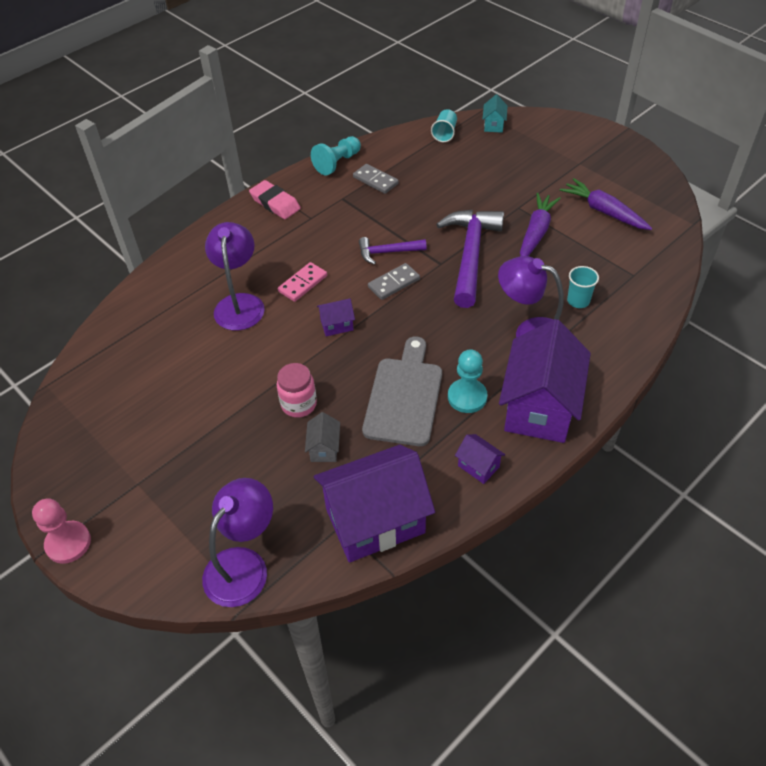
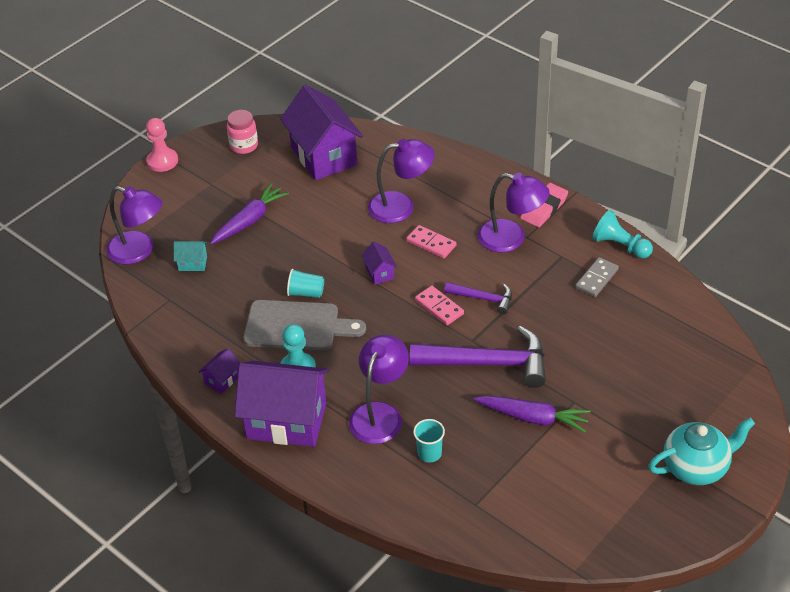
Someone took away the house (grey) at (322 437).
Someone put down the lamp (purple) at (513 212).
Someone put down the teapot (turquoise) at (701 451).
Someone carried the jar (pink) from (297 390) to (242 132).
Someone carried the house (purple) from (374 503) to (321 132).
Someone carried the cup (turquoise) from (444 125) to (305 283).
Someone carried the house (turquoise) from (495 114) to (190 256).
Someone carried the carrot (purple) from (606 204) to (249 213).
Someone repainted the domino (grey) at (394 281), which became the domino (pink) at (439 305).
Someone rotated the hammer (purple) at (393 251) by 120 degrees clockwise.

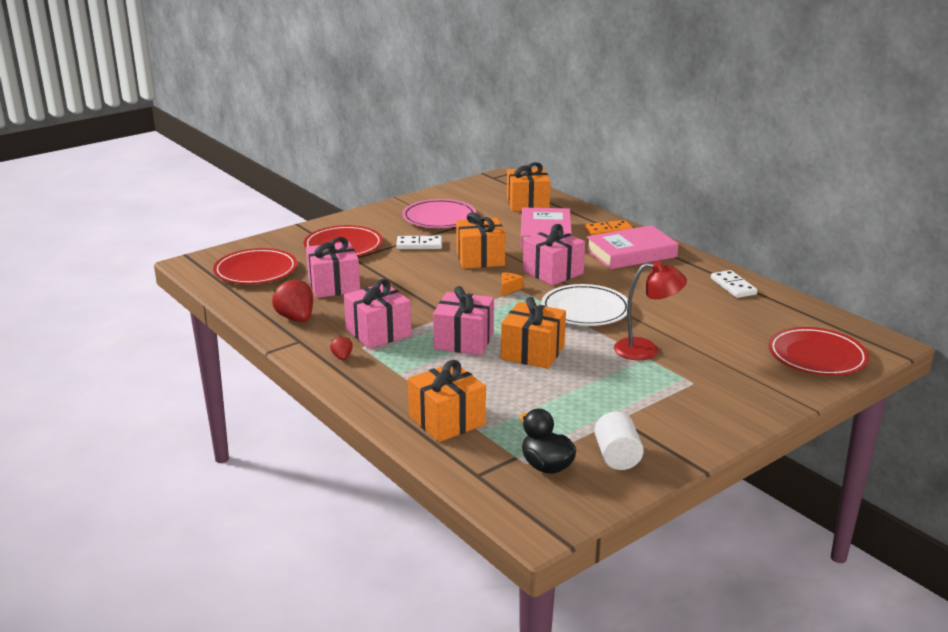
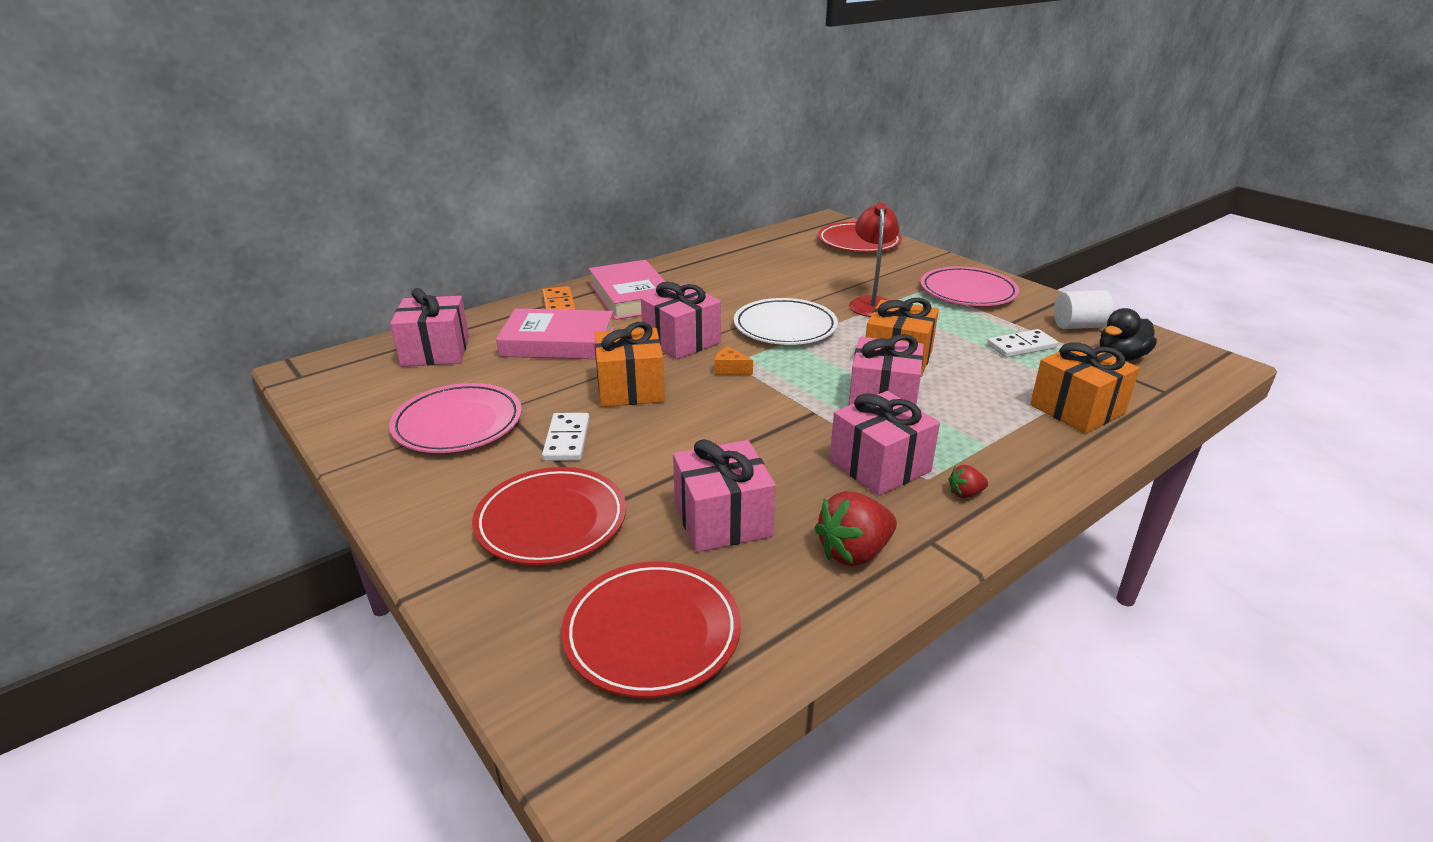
Someone put down the plate (pink) at (970 286).
Someone carried the domino (white) from (734 284) to (1023 343).
Someone repainted the gift (orange) at (529 186), which became the gift (pink) at (429 327).

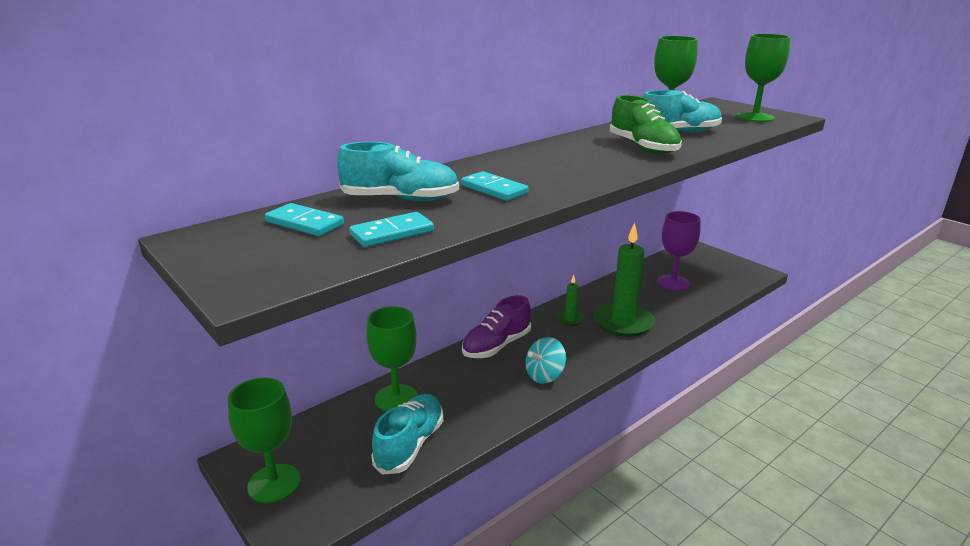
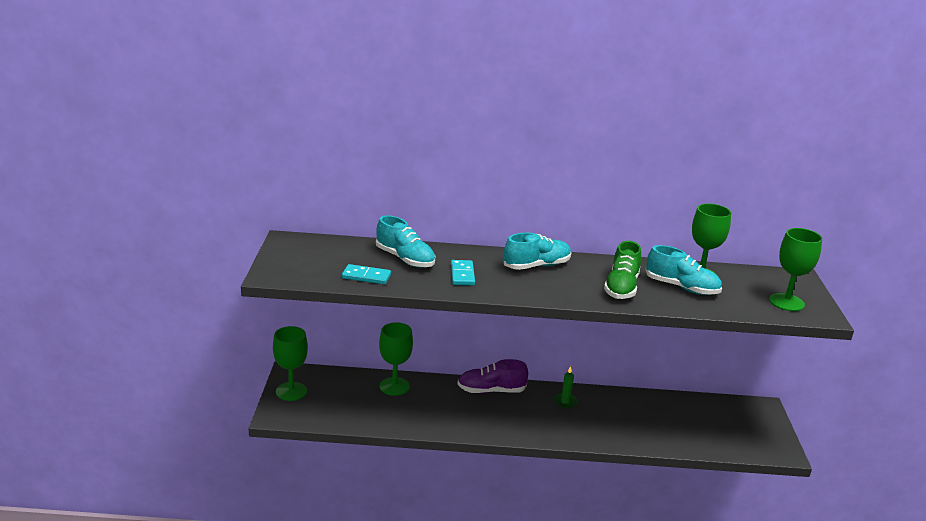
Someone took away the domino (turquoise) at (304 219).
Someone took away the spinning top (turquoise) at (545 360).
Someone took away the candle (green) at (624 280).
Someone took away the goblet (purple) at (679 251).
Someone carried the shoe (turquoise) from (407 434) to (537 251).

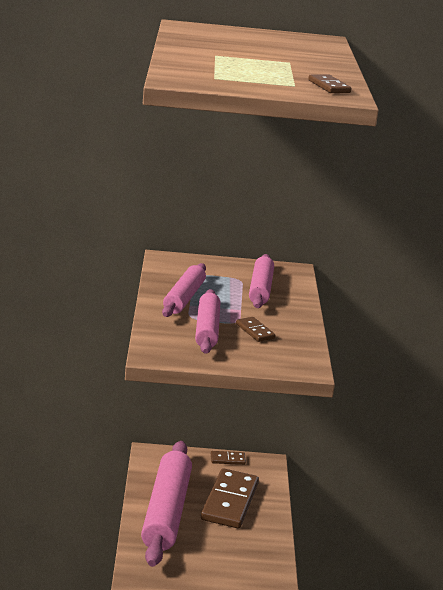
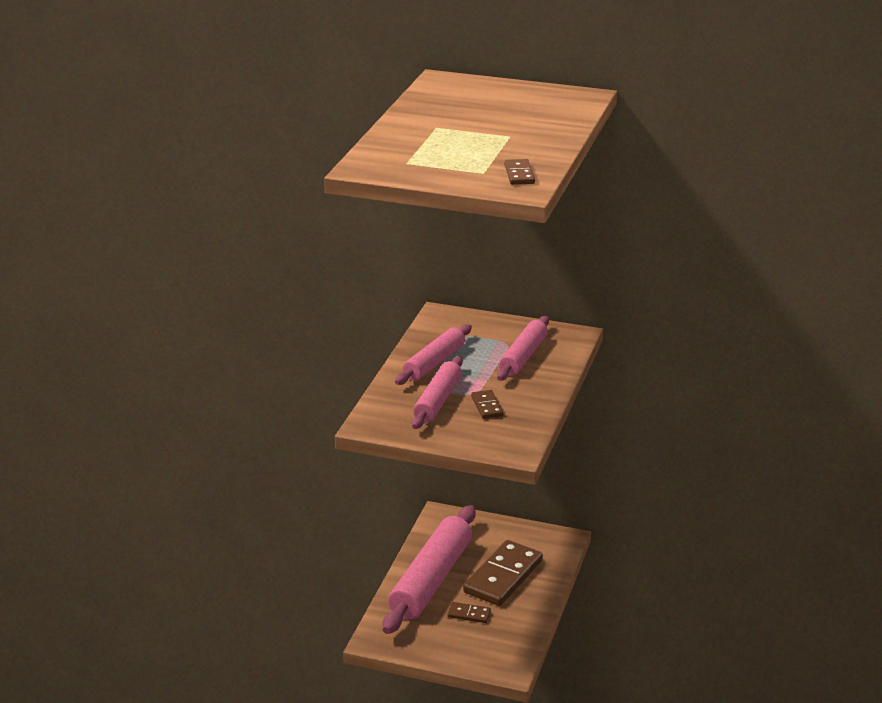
Someone carried the domino (brown) from (228 458) to (469 612).

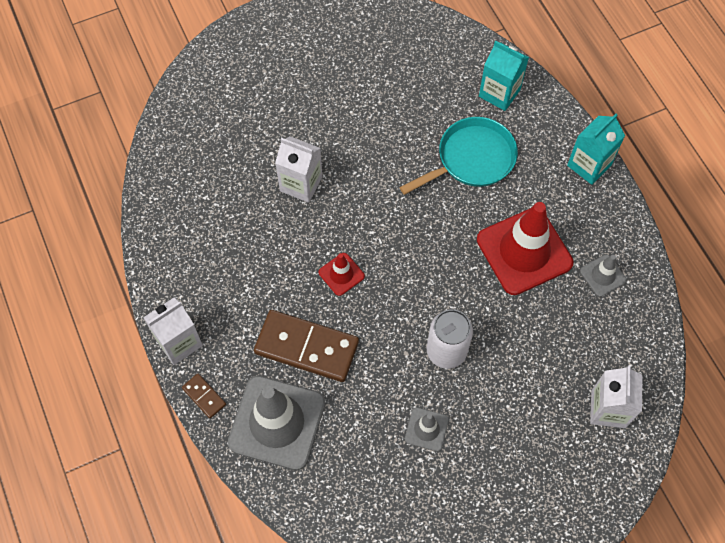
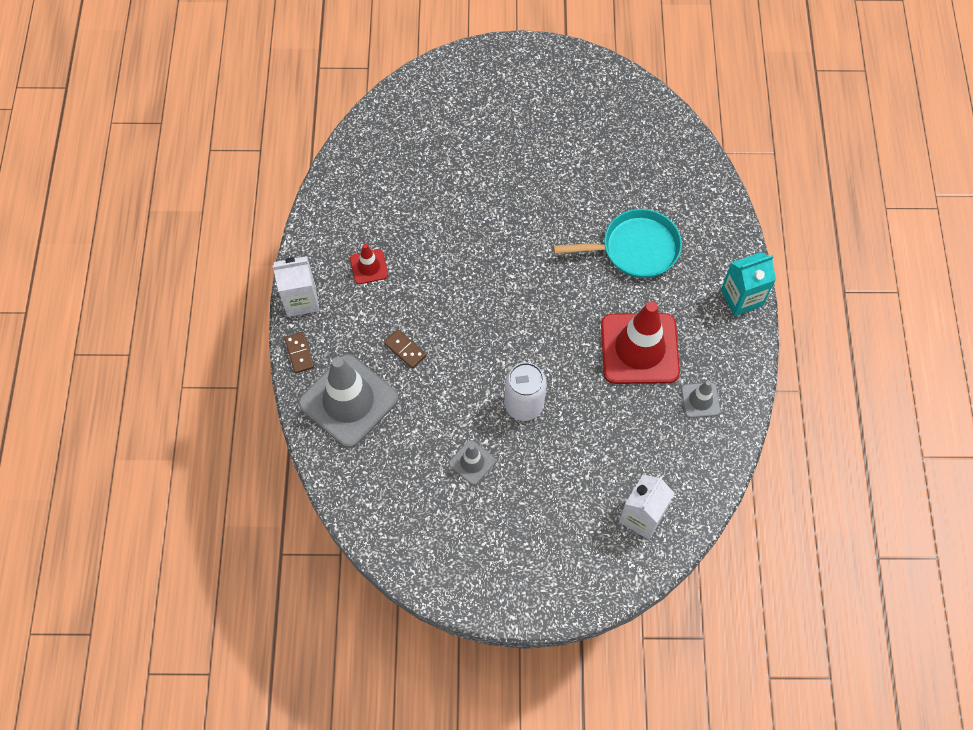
Someone took away the carton (white) at (298 169).
Someone took away the carton (turquoise) at (504 76).
Someone carried the traffic cone (red) from (342 274) to (369 264).
Someone scaled the domino (brown) at (306 346) by 0.45.

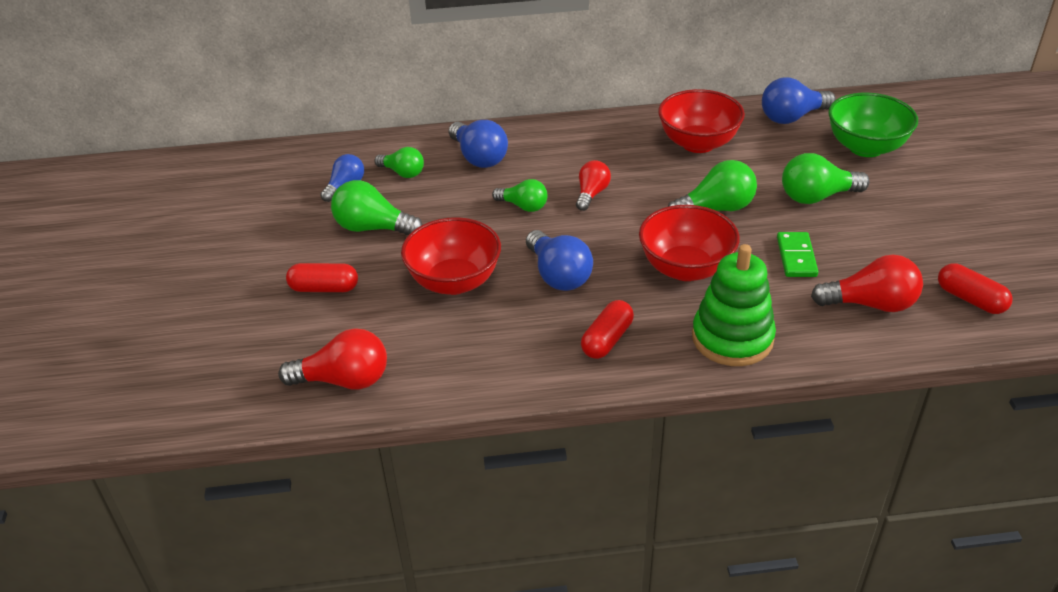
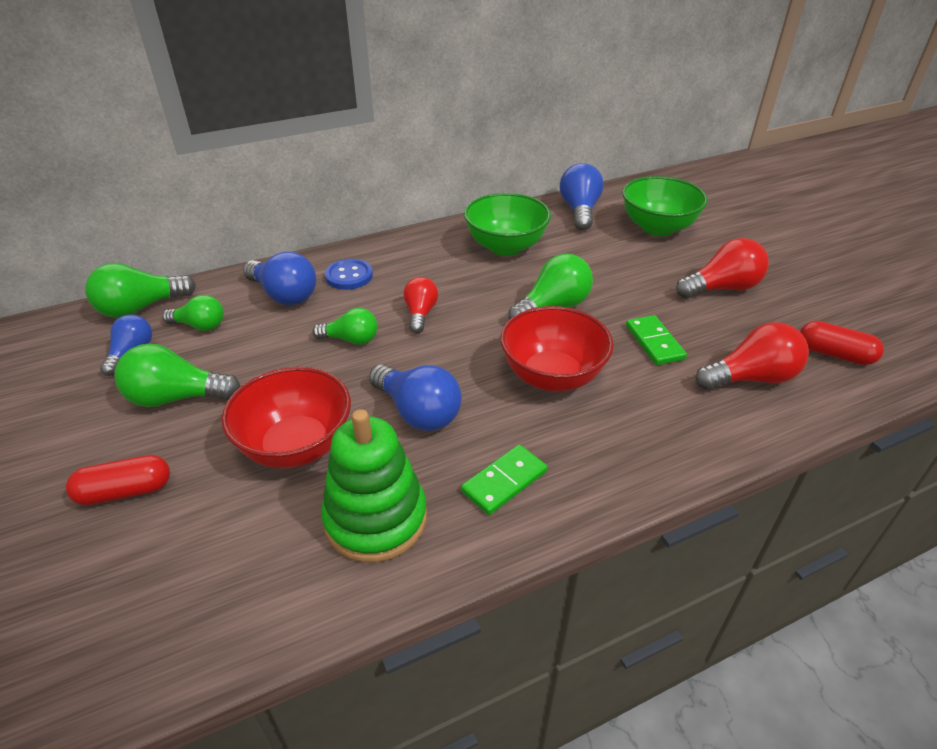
Someone put down the button (blue) at (349 274).
Someone carried the light bulb (red) from (332 359) to (722 268).
Someone carried the stacking toy (green) from (734 305) to (374 485).
Someone carried the light bulb (green) from (826 178) to (140 290).
Someone swapped the capsule (red) at (607 329) for the domino (green) at (504 479).
Someone repainted the bowl (red) at (701 121), which became the bowl (green) at (507 224).
Someone rotated the light bulb (blue) at (799 100) by 135 degrees clockwise.

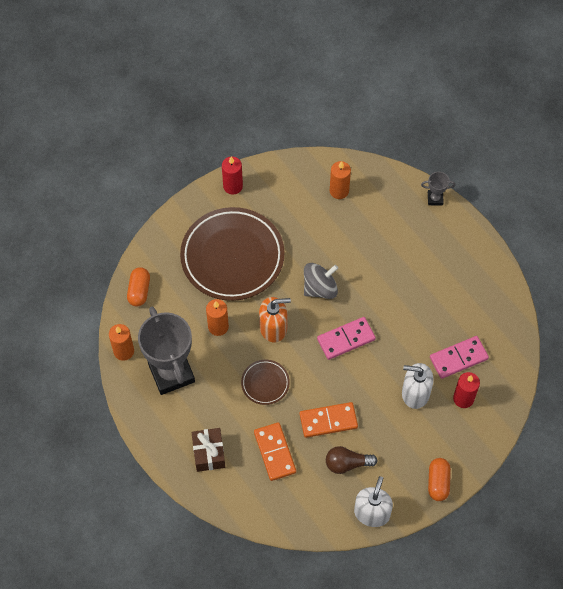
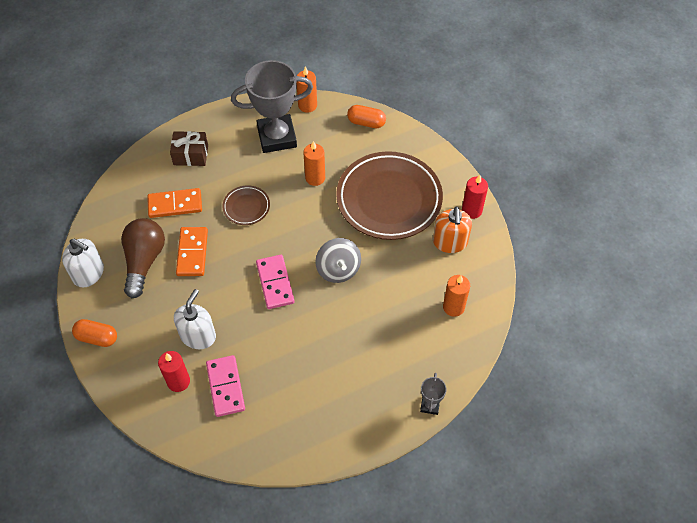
Someone carried the soap dispenser (orange) from (275 319) to (452 230).
Someone scaled the light bulb (brown) at (352 460) by 1.55.

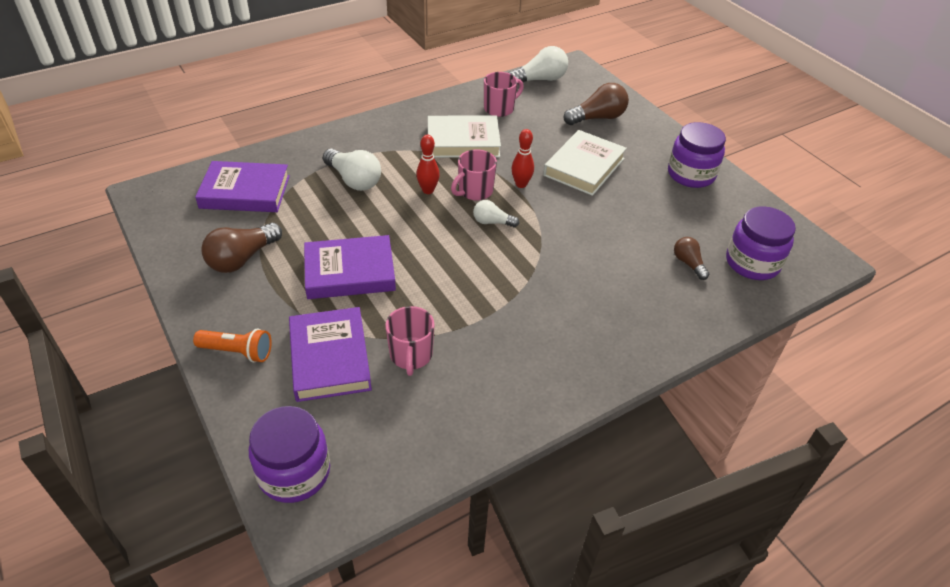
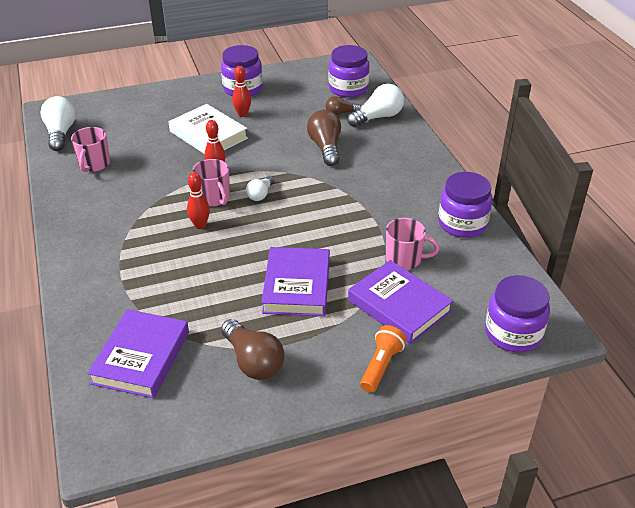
Someone took away the book (white) at (464 137).
Someone put down the bowling pin (red) at (241 91).
Someone put down the jar (purple) at (465 205).
Someone carried the light bulb (white) from (352 170) to (375 105).
Someone carried the light bulb (brown) from (596 104) to (324 138).
Someone rotated the book (purple) at (330 354) by 45 degrees clockwise.
Someone rotated the mug (pink) at (504 94) by 150 degrees counterclockwise.

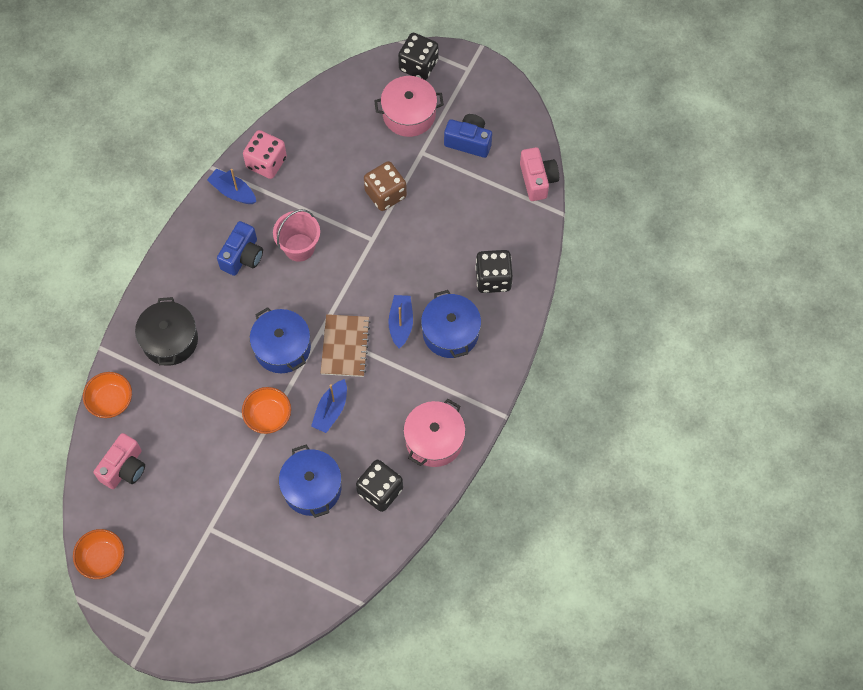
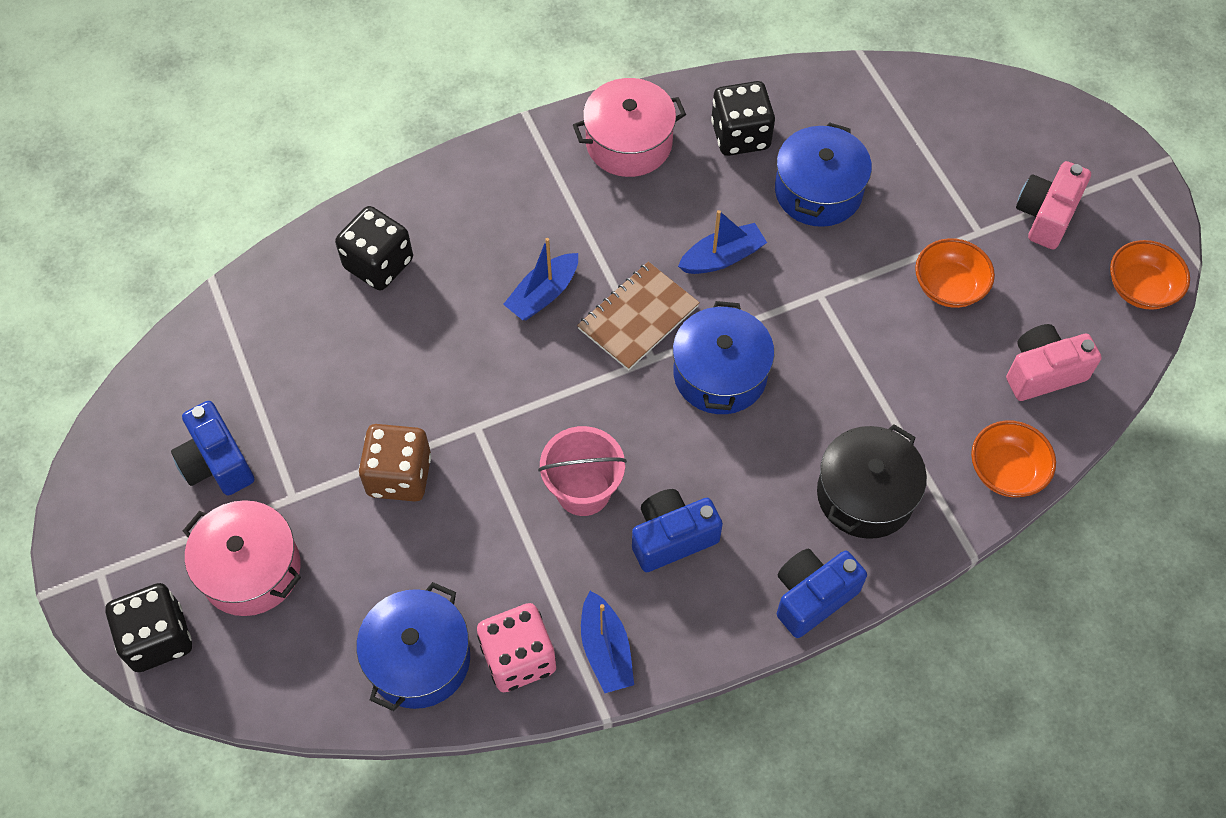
Someone put down the camera (blue) at (822 593).
Someone carried the bowl (orange) from (266 410) to (955 273).
Someone carried the pot (blue) from (451 324) to (413 646).
Someone carried the camera (pink) from (539 174) to (1053 205).

